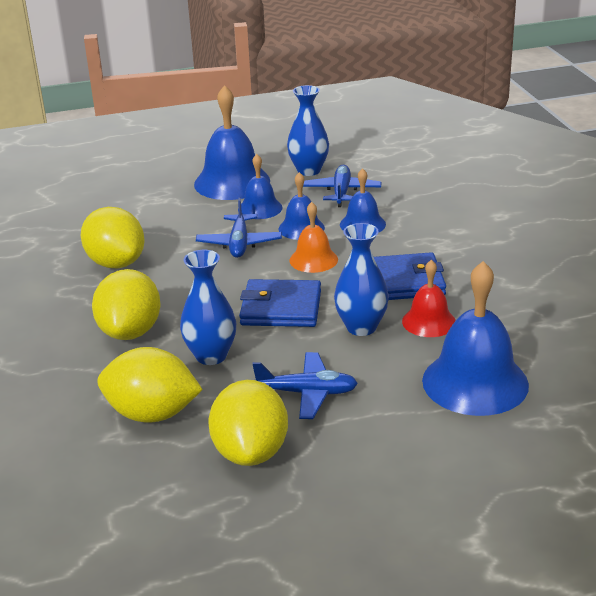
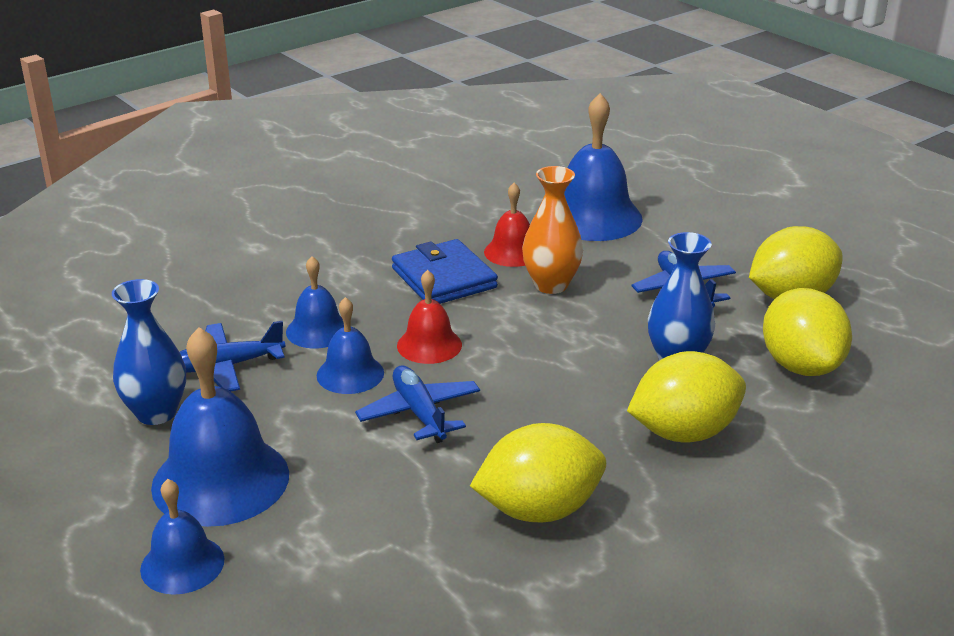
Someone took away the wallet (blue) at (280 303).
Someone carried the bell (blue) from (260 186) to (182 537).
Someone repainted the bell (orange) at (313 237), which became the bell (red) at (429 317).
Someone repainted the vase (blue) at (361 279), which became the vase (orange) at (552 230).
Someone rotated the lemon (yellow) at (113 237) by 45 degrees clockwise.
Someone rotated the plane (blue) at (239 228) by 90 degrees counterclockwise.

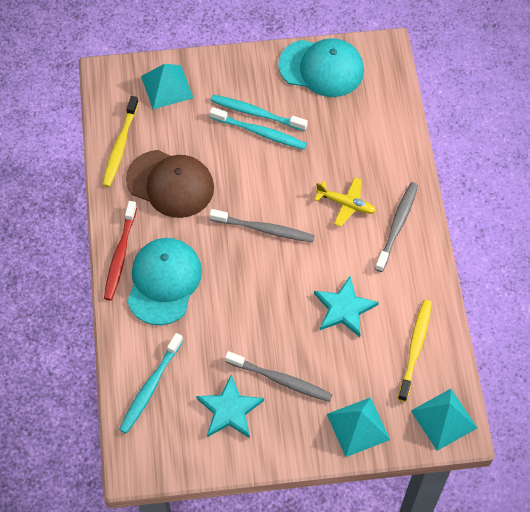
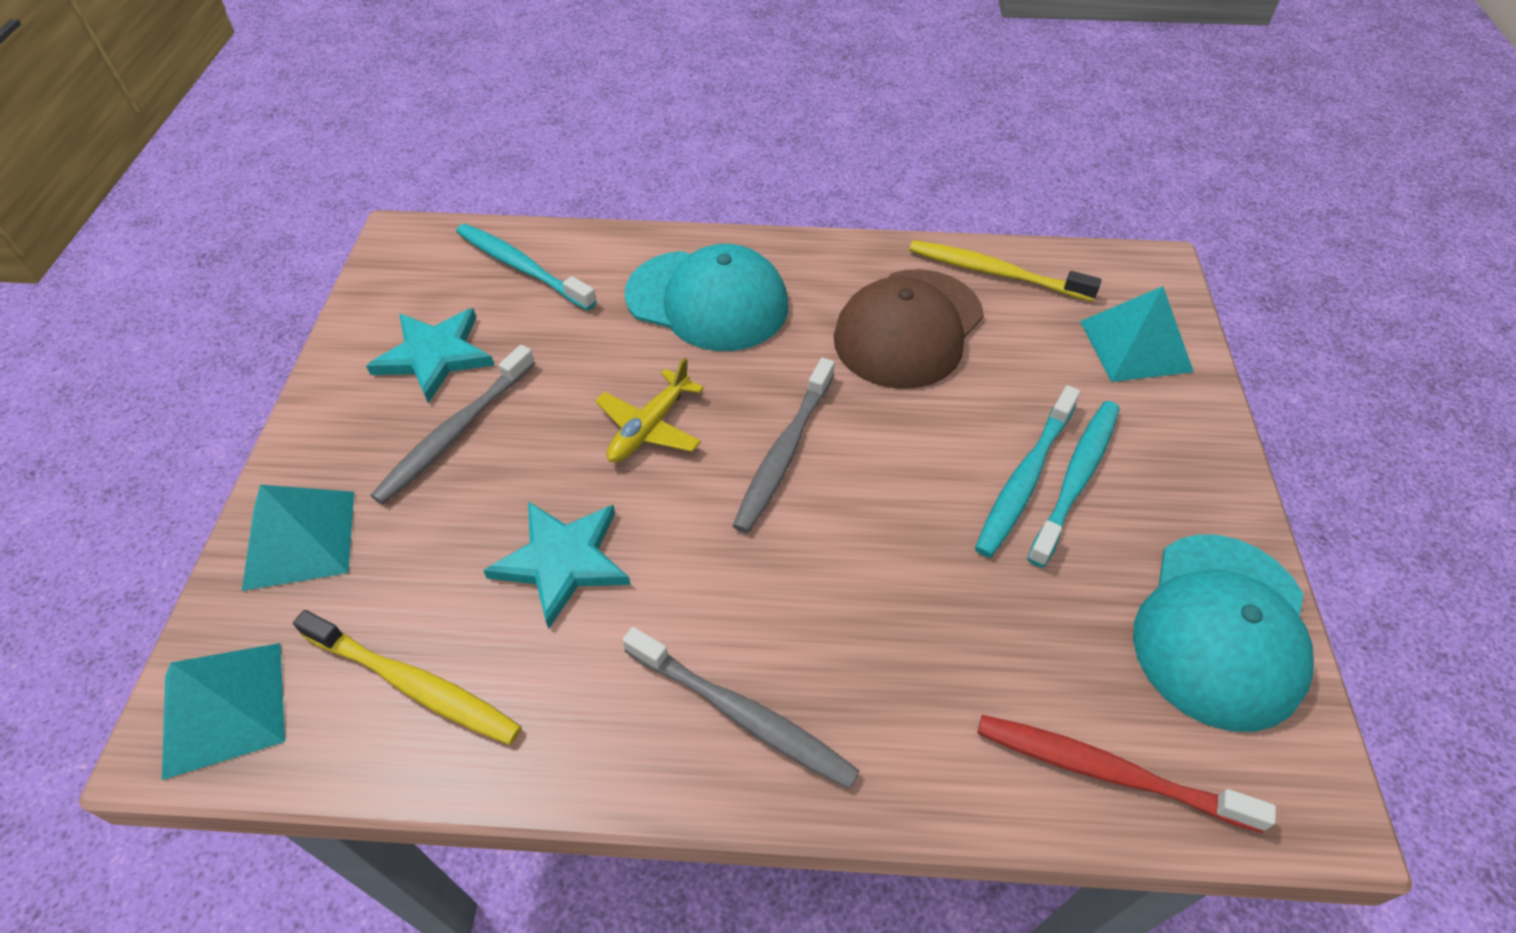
Someone carried the toothbrush (red) from (120 250) to (1126 774).
Someone carried the plane (yellow) from (345 202) to (649 409).

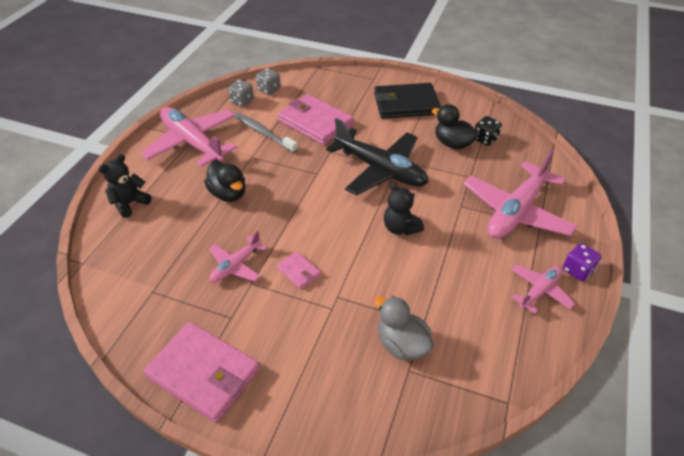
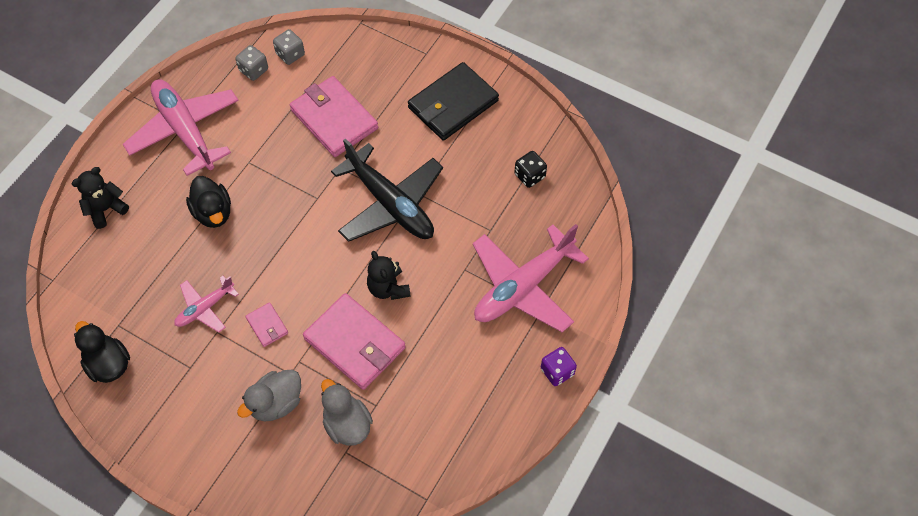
Someone took away the toothbrush (grey) at (266 132).
Someone took away the plane (pink) at (543 289).
Someone put down the duck (grey) at (269 395).
Someone carried the wallet (pink) from (201 372) to (354 341).
Someone carried the duck (black) from (455 126) to (102 352).
Someone rotated the wallet (black) at (407 101) by 45 degrees counterclockwise.

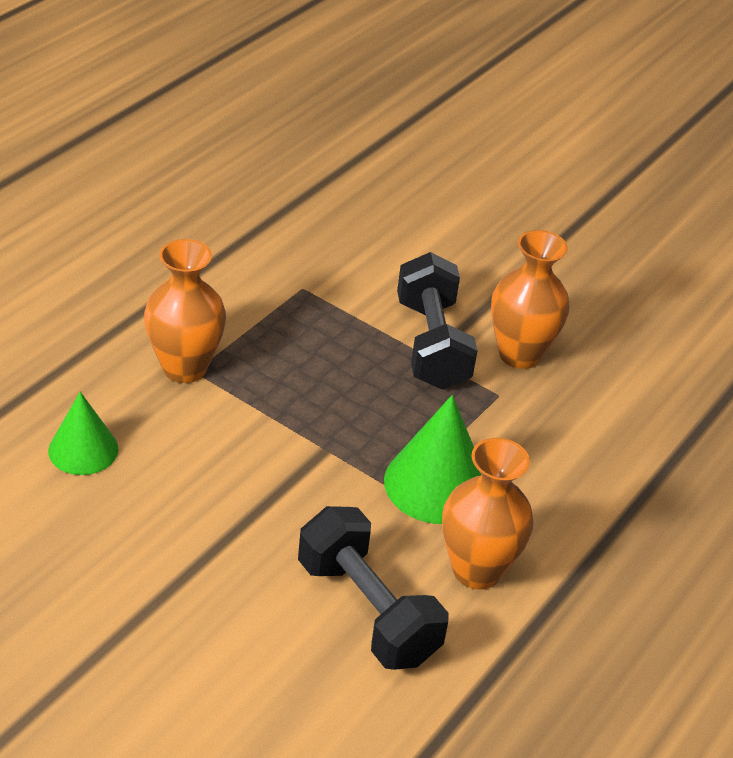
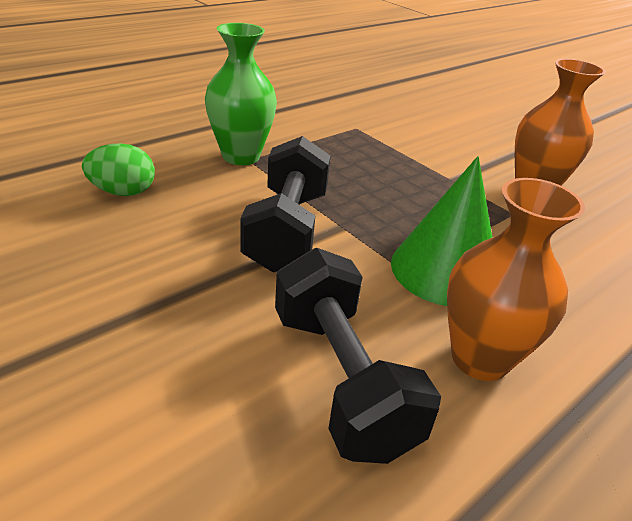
Someone carried the dumbbell (black) from (437 321) to (285 204).
Someone swapped the cone (green) at (83 433) for the egg (green) at (118 169).
Someone repainted the vase (orange) at (185 311), which became the vase (green) at (241 94).

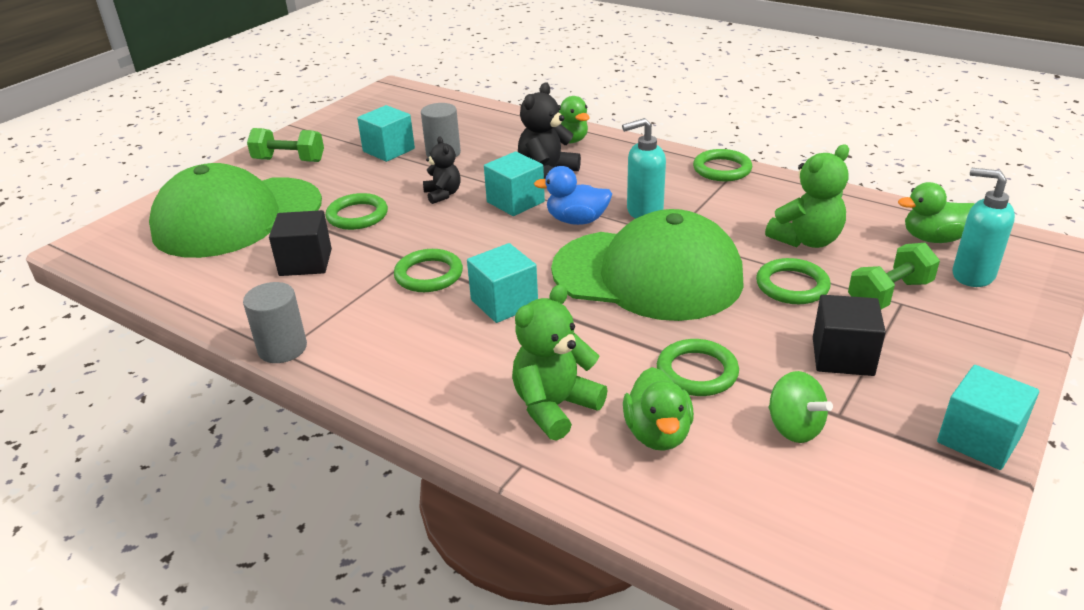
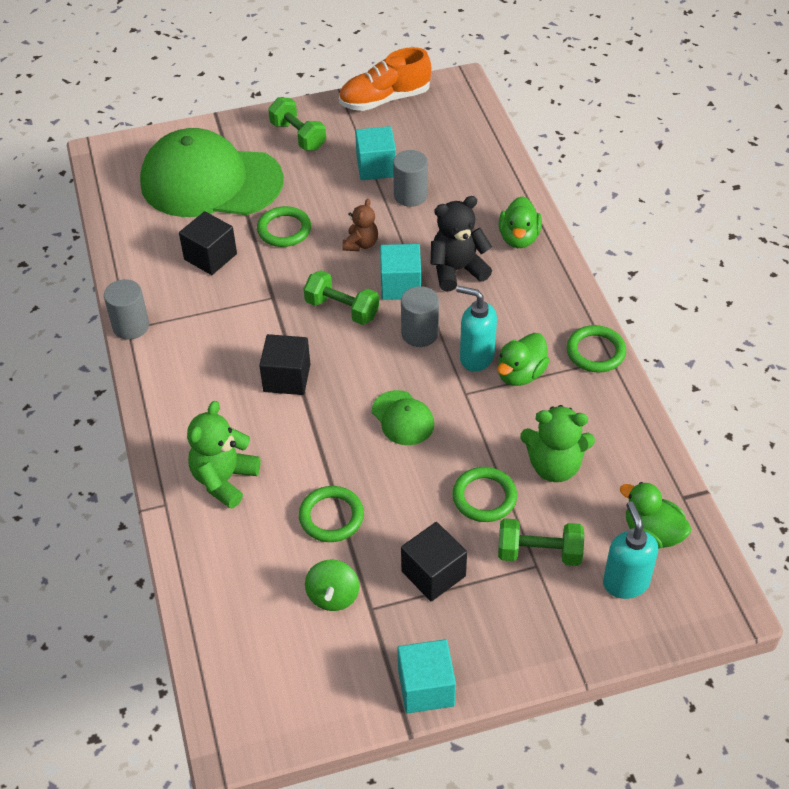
Someone took away the ring (green) at (428 270).
Someone put down the dumbbell (green) at (341 297).
Someone put down the shoe (orange) at (385 79).
Someone carried the duck (green) from (658 409) to (523 359).
Someone swapped the duck (blue) at (573 195) for the cylinder (grey) at (420 316).
Someone repainted the teddy bear (black) at (442 170), which became the teddy bear (brown) at (360 225).
Someone repainted the cube (turquoise) at (502 283), which became the cube (black) at (284 364).
Someone rotated the teddy bear (green) at (560 362) by 60 degrees counterclockwise.
Someone scaled the cap (green) at (647 265) by 0.42.

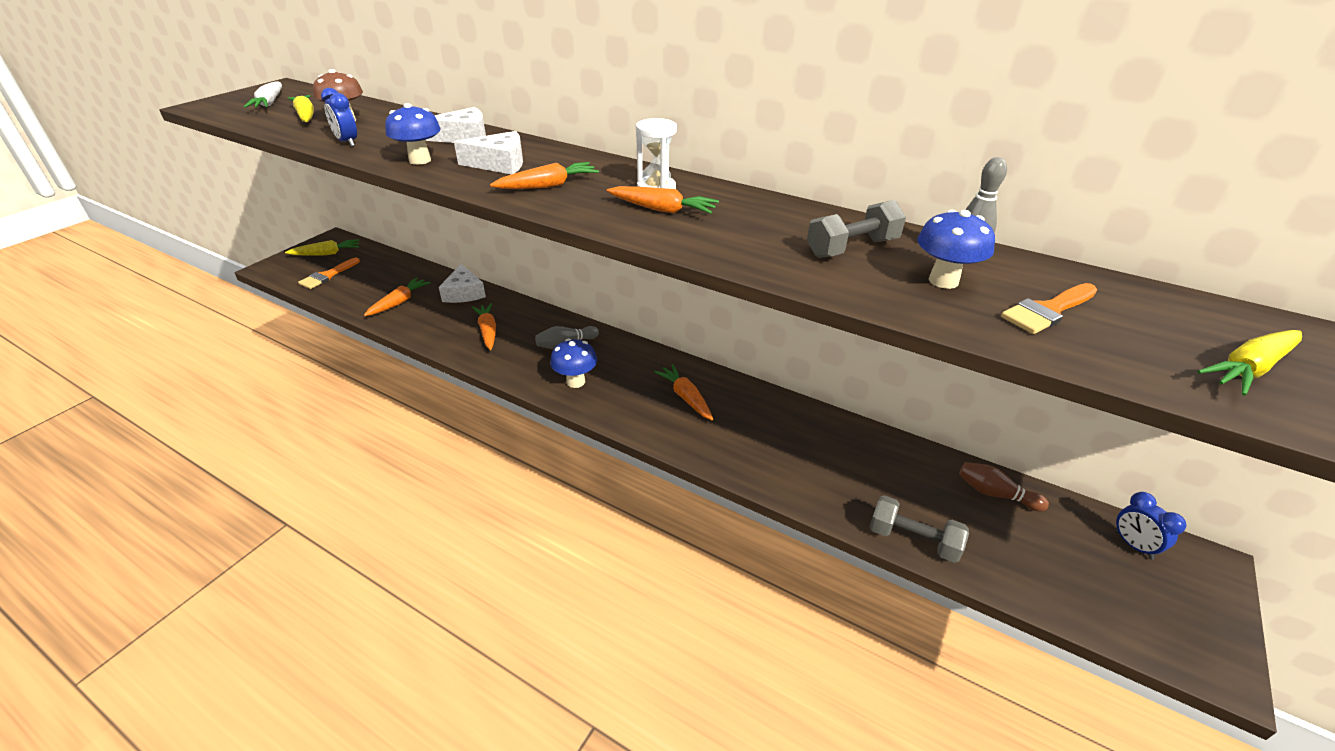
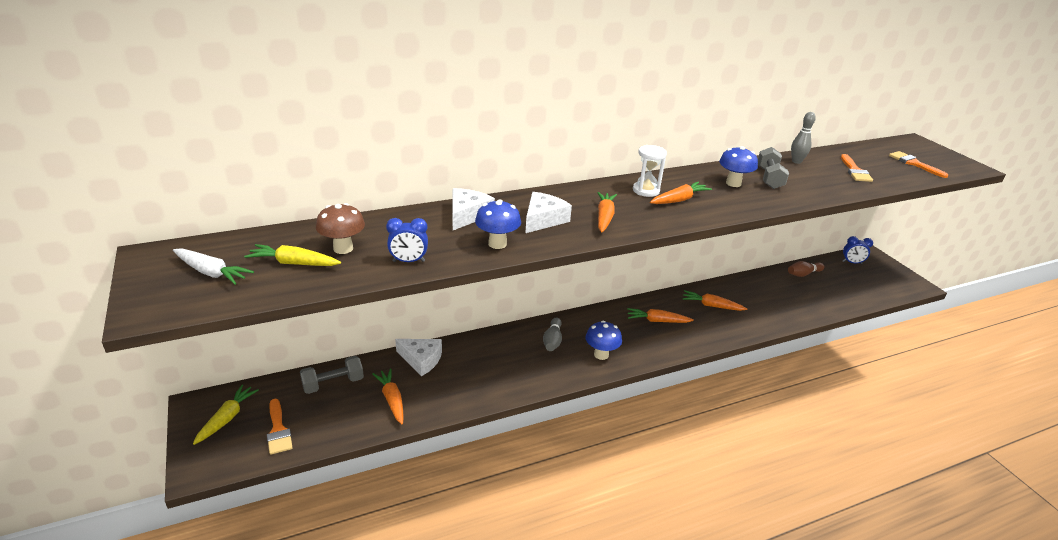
Someone carried the carrot (orange) from (484 326) to (714 300).
Someone carried the dumbbell (grey) from (919 529) to (332 375).
Someone carried the mushroom (blue) from (956 249) to (738 166).
Someone swapped the carrot (yellow) at (1249 363) for the brush (orange) at (918 164).

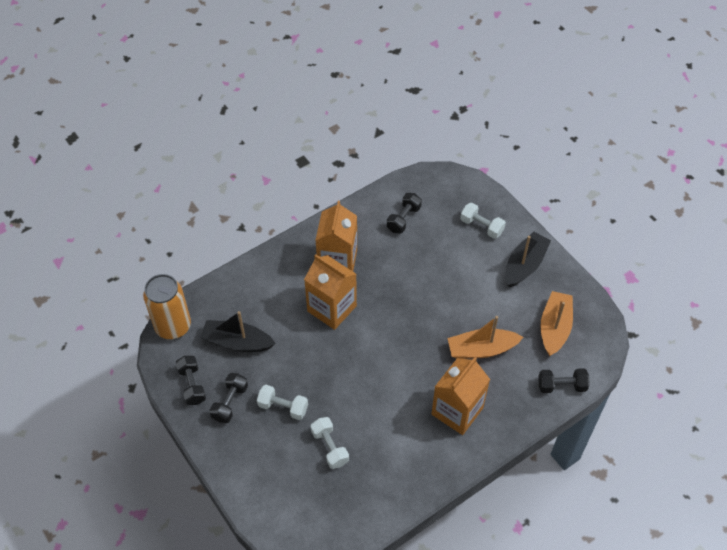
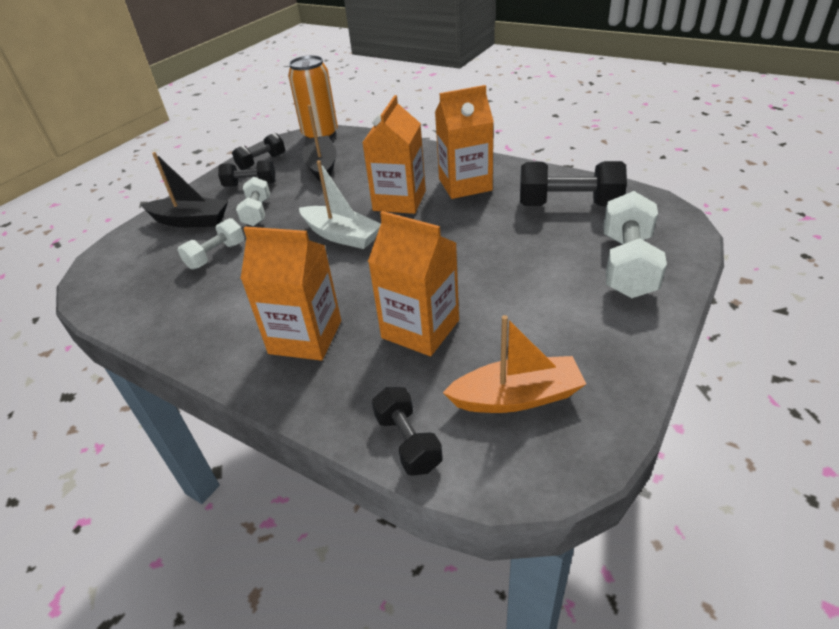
Someone put down the boat (white) at (340 204).
Someone carried the boat (black) from (528 259) to (184 189).
Someone swapped the boat (orange) at (485 337) for the carton (orange) at (413 283).
Someone scaled the dumbbell (black) at (404 213) by 1.68.
Someone scaled the dumbbell (white) at (483 221) by 1.68.

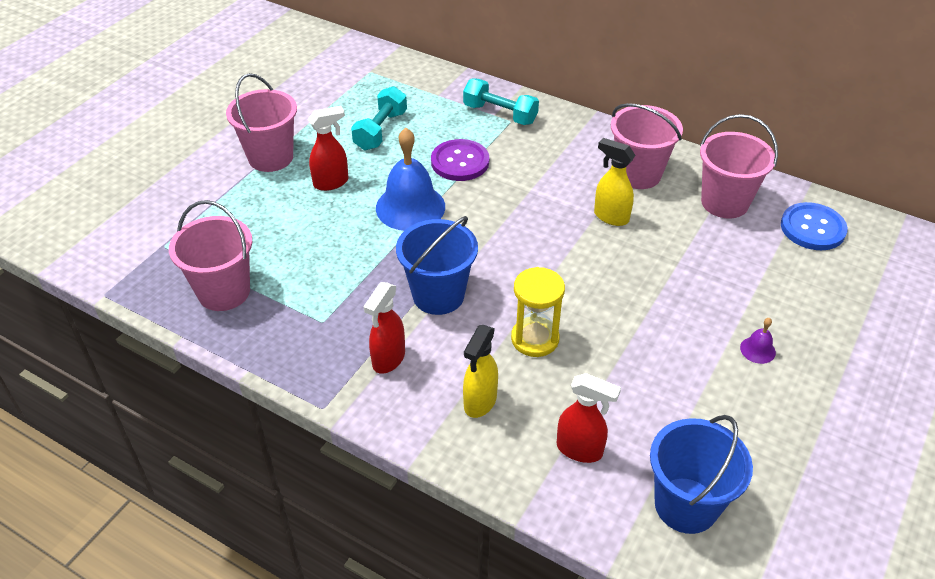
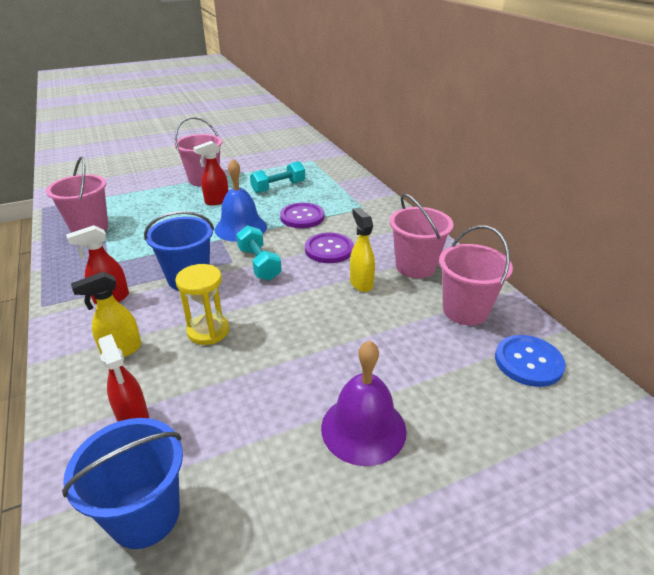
Someone put down the button (purple) at (329 247).
Someone carried the dumbbell (turquoise) from (501 102) to (259 253).
Someone rotated the spray bottle (red) at (328 148) by 135 degrees clockwise.
Someone scaled the bell (purple) at (758 341) by 2.33.

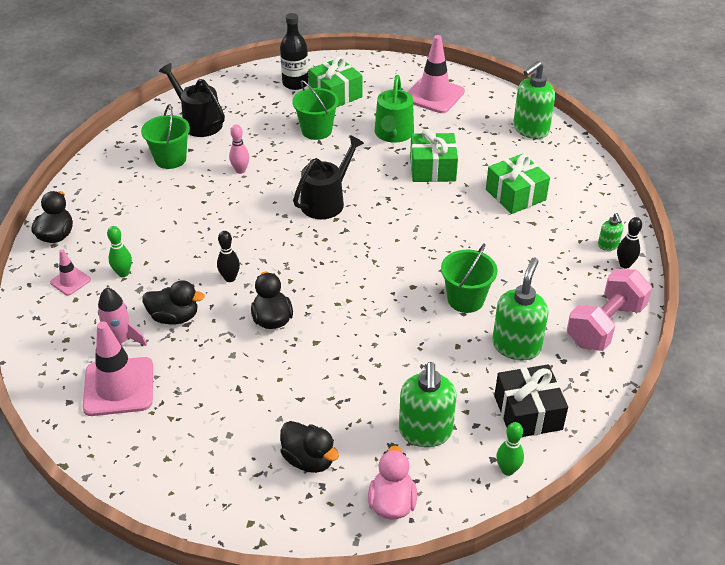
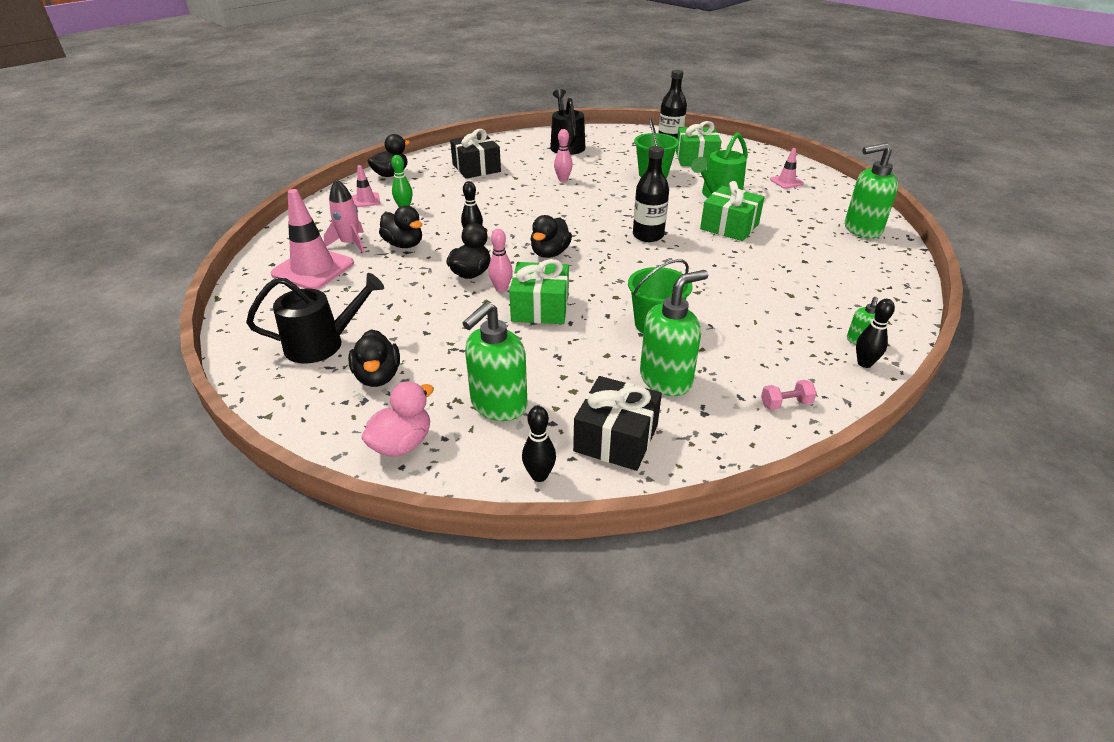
Someone took away the bucket (green) at (165 136).
Someone put down the gift (black) at (475 154).
Someone put down the bowling pin (pink) at (500 260).
Someone put down the duck (black) at (551 236).
Someone put down the bottle (black) at (651 194).
Someone carried the watering can (black) from (328 177) to (315 318).
Someone carried the gift (green) from (518 184) to (539 291).
Someone repainted the bowling pin (green) at (510 449), which became the bowling pin (black) at (539 444).
Someone scaled the traffic cone (pink) at (436 74) by 0.51.
Someone scaled the dumbbell (pink) at (609 310) by 0.42.

